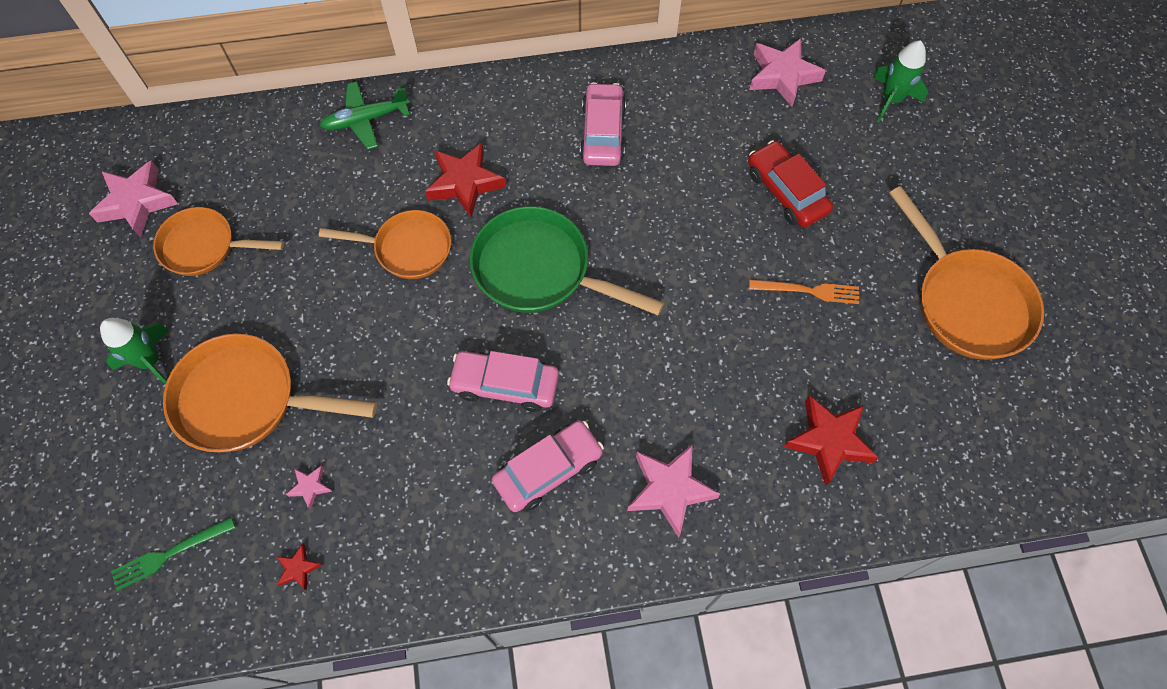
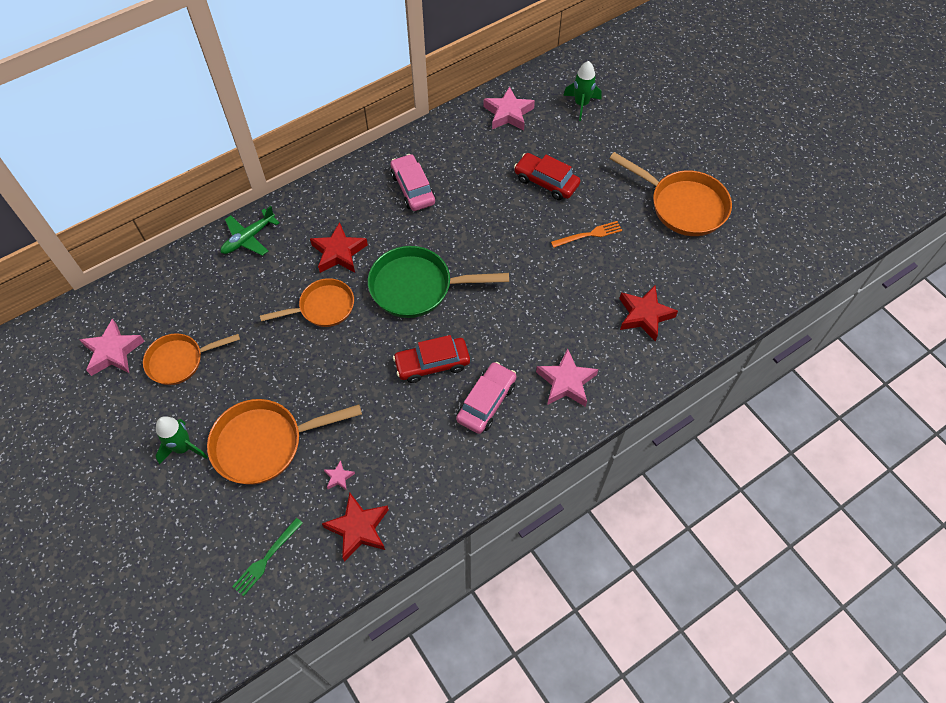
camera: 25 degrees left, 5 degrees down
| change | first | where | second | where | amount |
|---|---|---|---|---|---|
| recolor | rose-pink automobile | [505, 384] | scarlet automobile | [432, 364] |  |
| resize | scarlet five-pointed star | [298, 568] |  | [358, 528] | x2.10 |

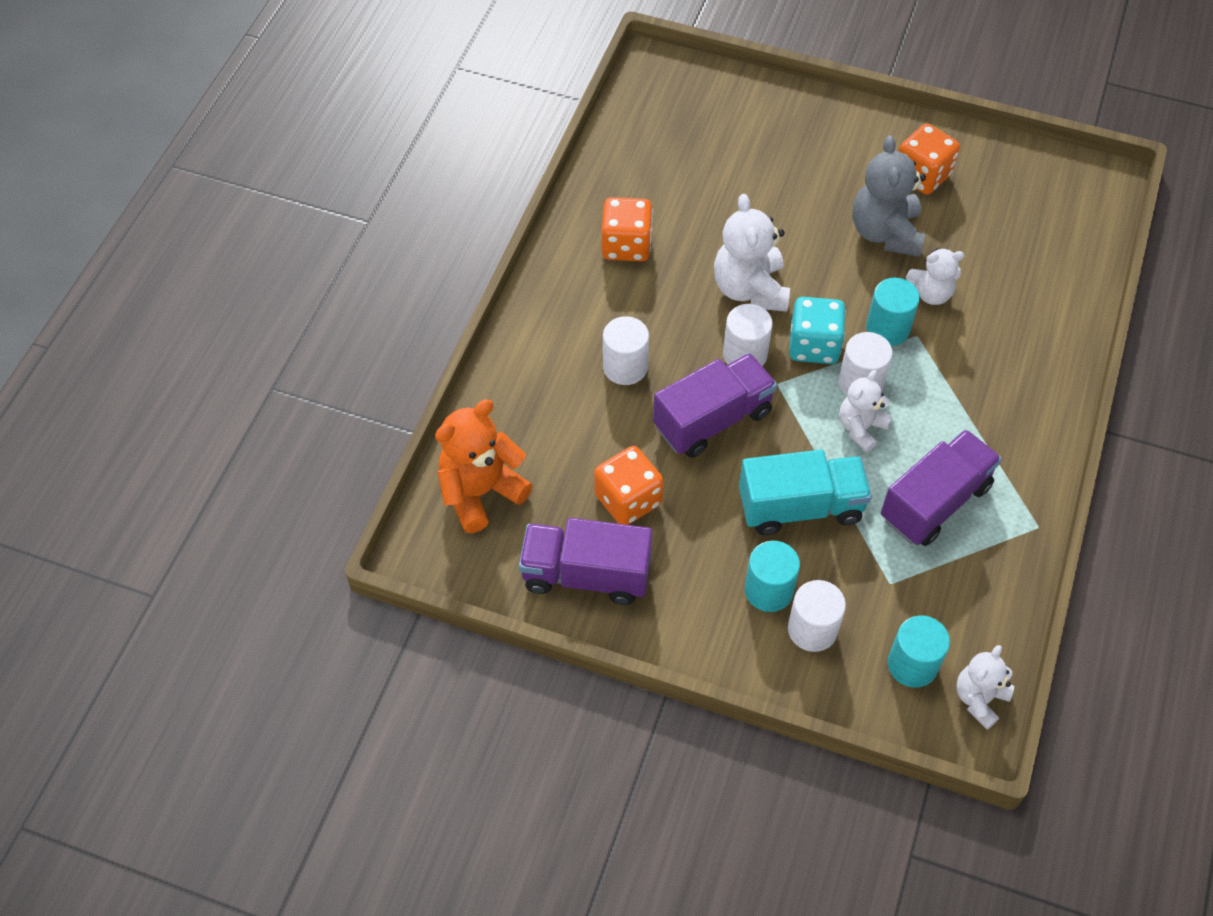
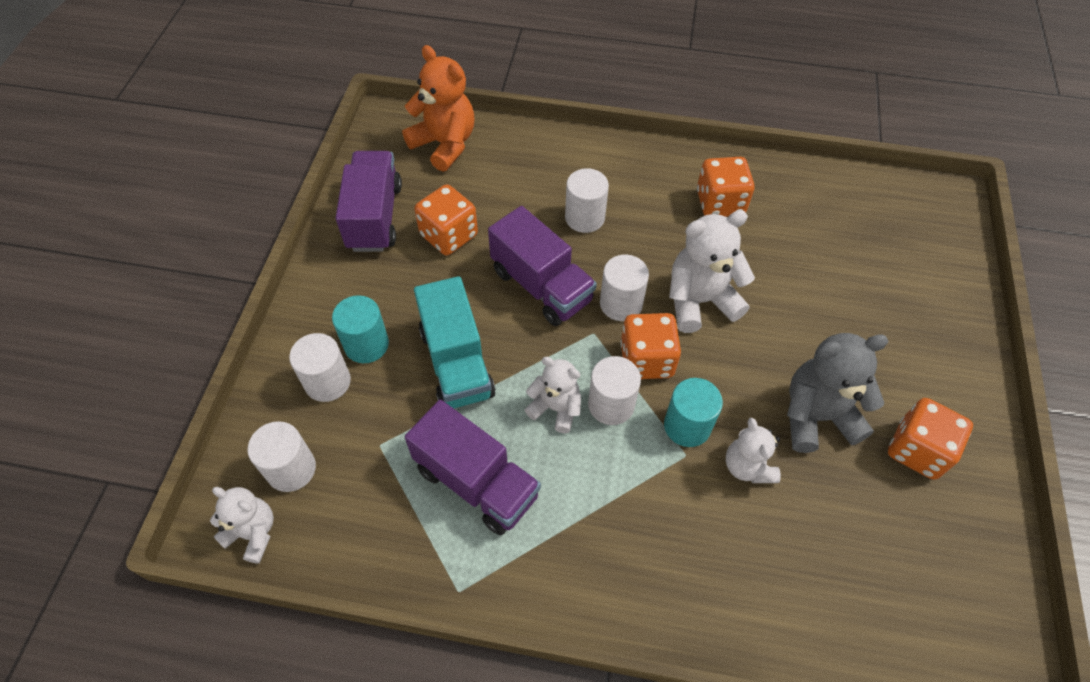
camera: 80 degrees right, 0 degrees up
| change | first | where | second | where | amount |
|---|---|---|---|---|---|
| recolor | teal dice | [814, 345] | orange dice | [646, 360] |  |
| recolor | teal cylinder shape | [912, 664] | snow-white cylinder shape | [291, 469] |  |

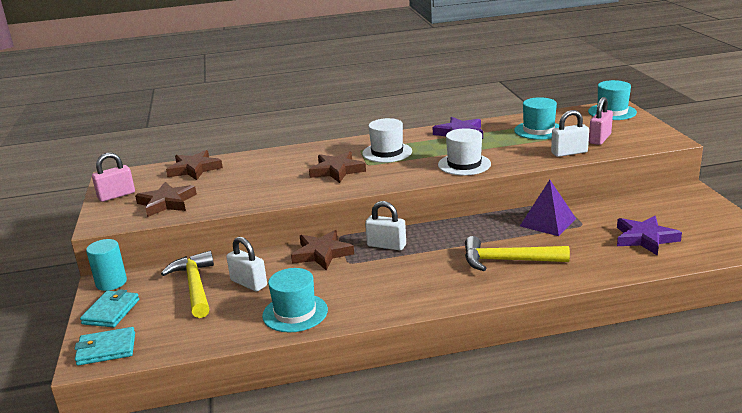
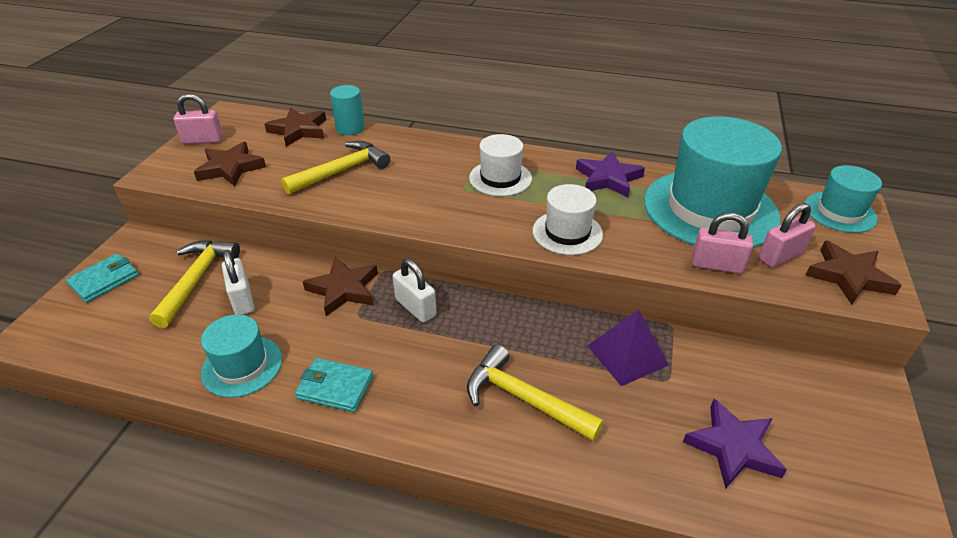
camera: 25 degrees right, 15 degrees up
| change | first | where | second | where | amount |
|---|---|---|---|---|---|
| insert |  |  | bright yellow claw hammer | [342, 171] |  |
| move | teal wallet | [106, 349] |  | [335, 387] |  |
| move | teal cylinder shape | [111, 283] |  | [350, 128] |  |
| move | brown five-pointed star | [337, 170] |  | [848, 276] |  |
| recolor | snow-white padlock | [569, 153] | rose-pink padlock | [716, 265] |  |
| resize | teal tall hat | [538, 130] |  | [710, 209] | x1.95 |

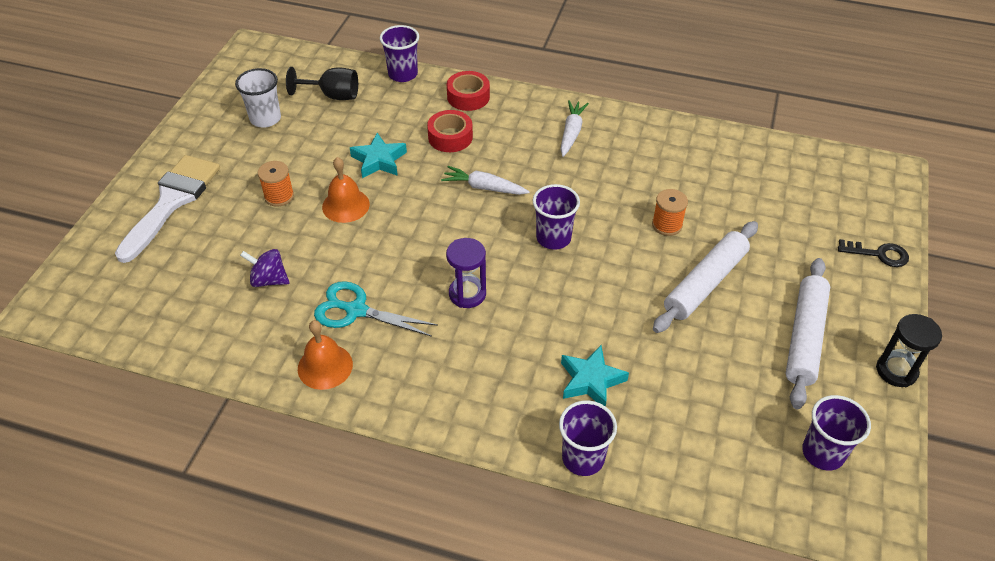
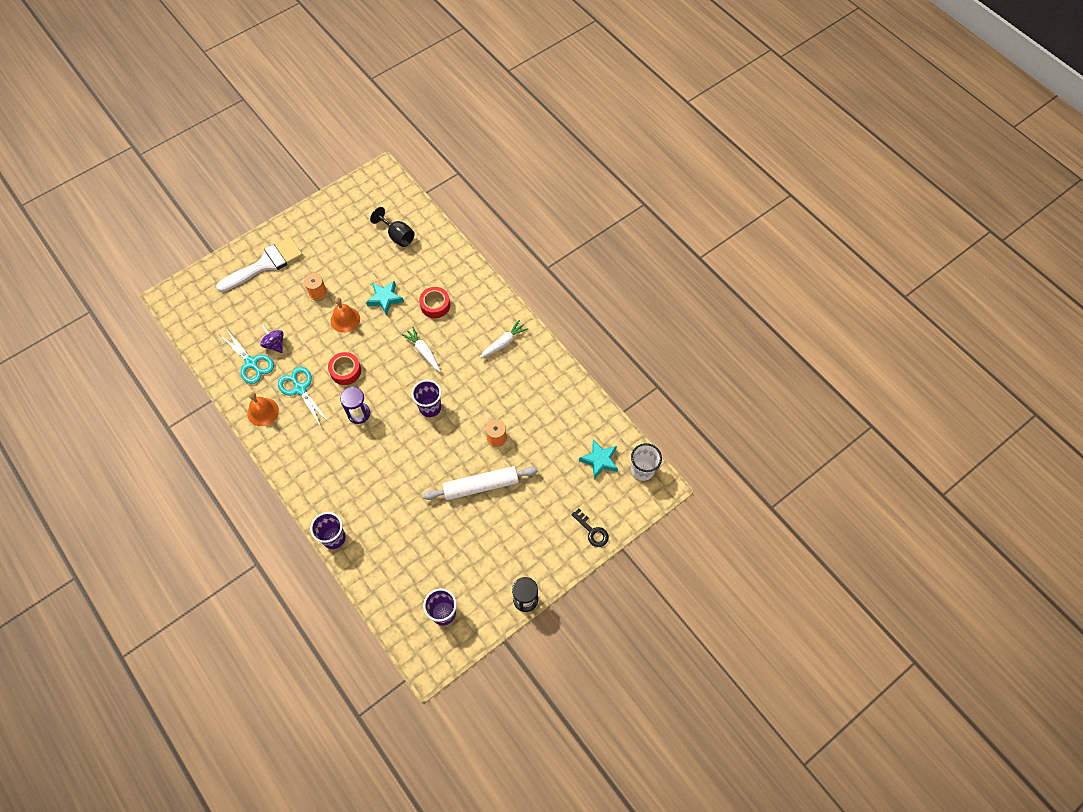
camera: 35 degrees right, 15 degrees up
| change | first | where | second | where | amount |
|---|---|---|---|---|---|
| delete | purple cup | [403, 74] |  |  |  |
| delete | snow-white pastry roller | [804, 337] |  |  |  |
| insert |  |  | teal pair of scissors | [251, 363] |  |
| move | snow-white cup | [265, 119] |  | [642, 470] |  |
| move | scarlet tape | [468, 97] |  | [345, 371] |  |
| move | teal five-pointed star | [591, 380] |  | [599, 460] |  |

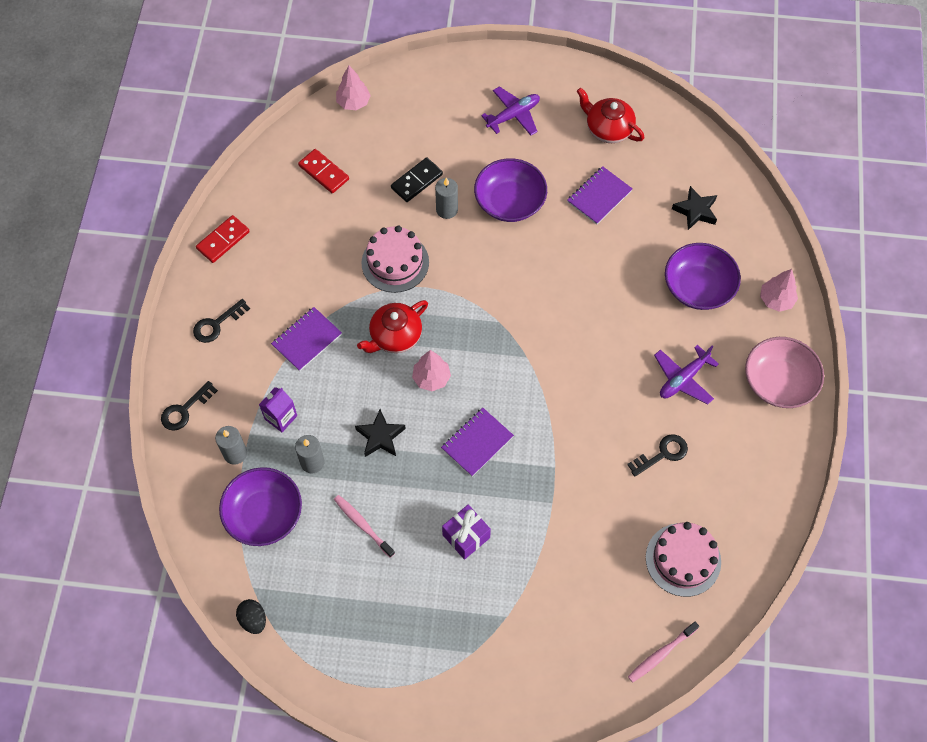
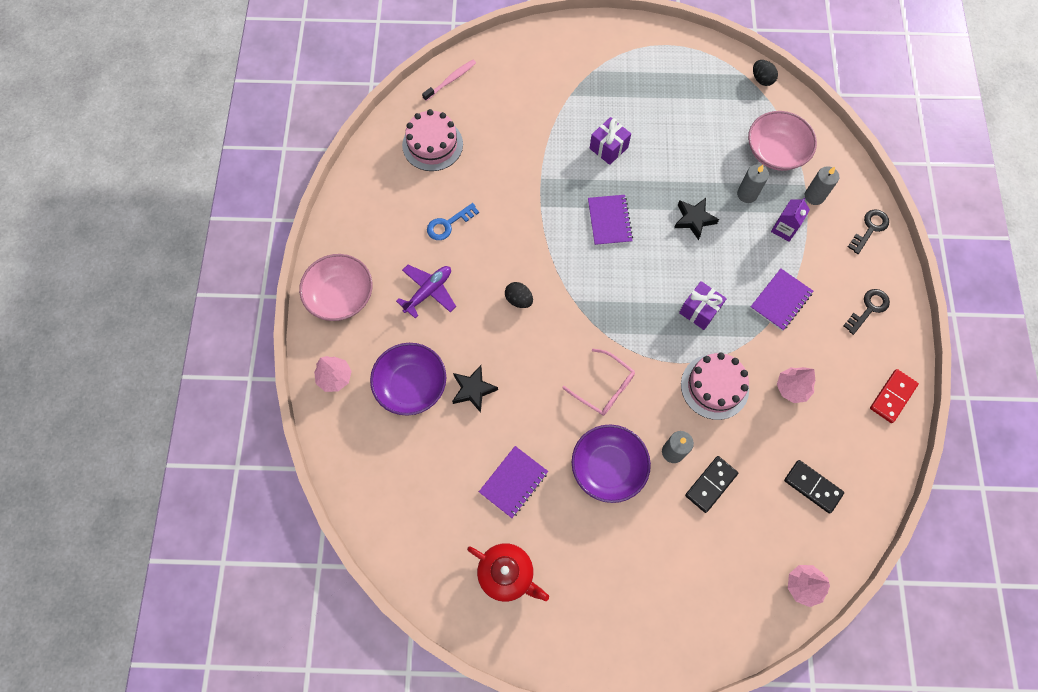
camera: 175 degrees right, 5 degrees up
| change | first | where | second | where | amount |
|---|---|---|---|---|---|
| delete | rose-pink toothbrush | [362, 525] |  |  |  |
| delete | purple toy plane | [513, 115] |  |  |  |
| insert |  |  | ebony egg shape | [518, 300] |  |
| insert |  |  | rose-pink spectacles | [604, 387] |  |
| move | rose-pink toy tree | [431, 378] |  | [791, 388] |  |
| move | ebony five-pointed star | [695, 211] |  | [473, 390] |  |
| replace | scarlet tea pot | [395, 336] | purple gift | [699, 310] |  |
| recolor | purple bowl | [264, 514] | rose-pink bowl | [775, 152] |  |
| recolor | scarlet domino | [324, 172] | ebony domino | [812, 487] |  |
| recolor | ebony latchkey | [662, 454] | royal blue latchkey | [448, 224] |  |
| rotate | purple exercise book | [477, 443] |  | [609, 221] | 45 degrees counterclockwise |

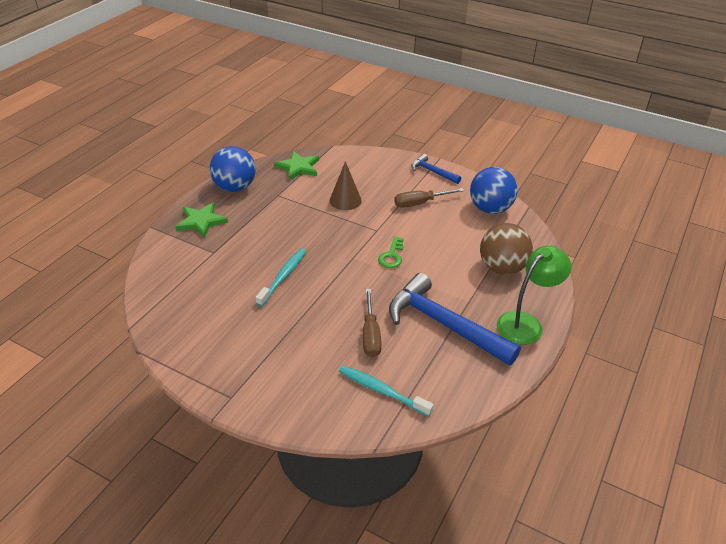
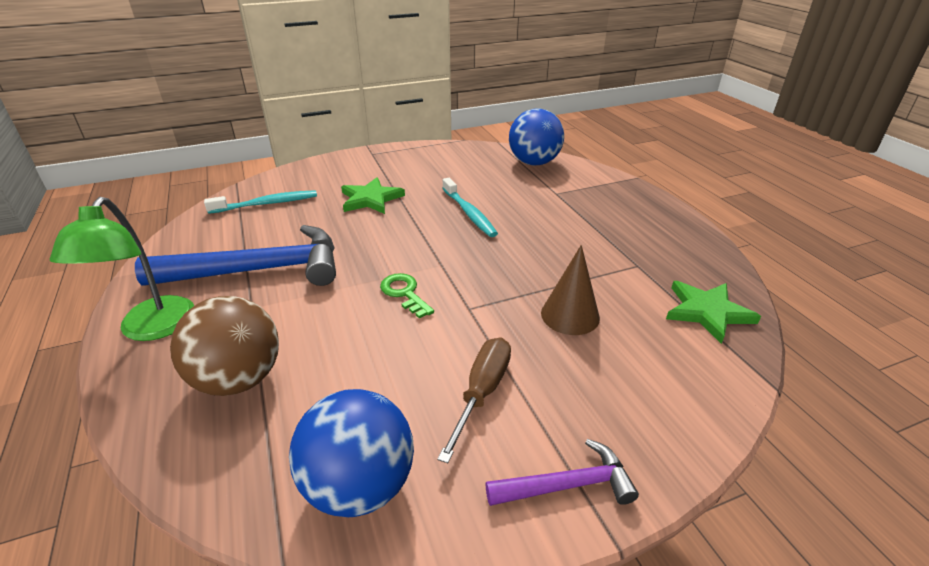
camera: 130 degrees right, 5 degrees down
| change | first | where | second | where | amount |
|---|---|---|---|---|---|
| delete | brown flat screwdriver | [371, 335] |  |  |  |
| move | leaf-green five-pointed star | [201, 221] |  | [371, 199] |  |
| move | royal blue ball | [235, 187] |  | [534, 162] |  |
| recolor | royal blue claw hammer | [432, 172] | purple claw hammer | [568, 485] |  |

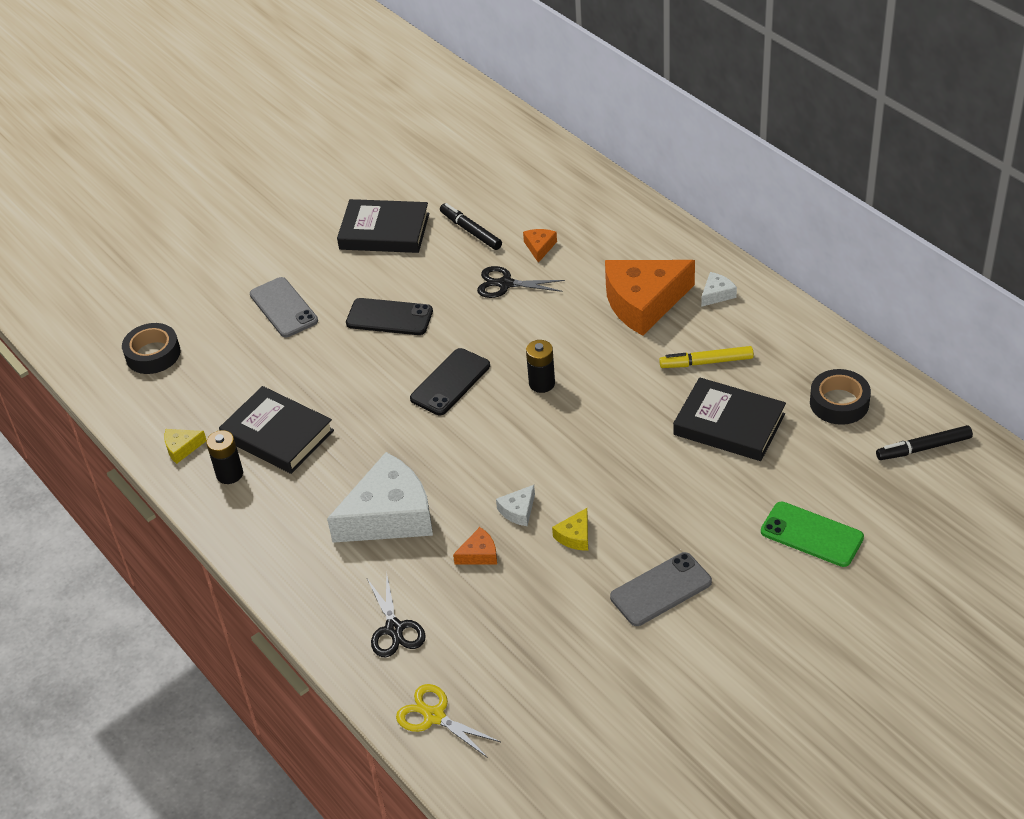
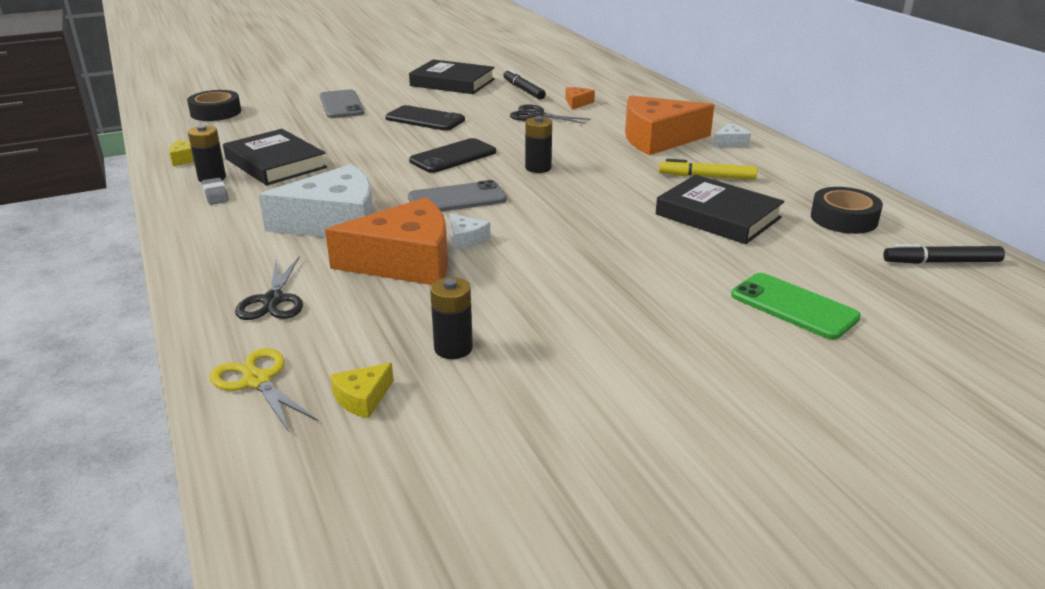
camera: 10 degrees right, 15 degrees down
| change | first | where | second | where | amount |
|---|---|---|---|---|---|
| insert |  |  | ash-grey eraser | [215, 195] |  |
| insert |  |  | ebony battery | [453, 348] |  |
| move | bright yellow cheese wedge | [575, 536] |  | [362, 398] |  |
| move | ash-grey mobile phone | [661, 590] |  | [457, 199] |  |
| rotate | snow-white cheese wedge | [518, 511] |  | [466, 239] | 90 degrees counterclockwise |
| resize | orange cheese wedge | [479, 554] |  | [405, 261] | x2.40 |

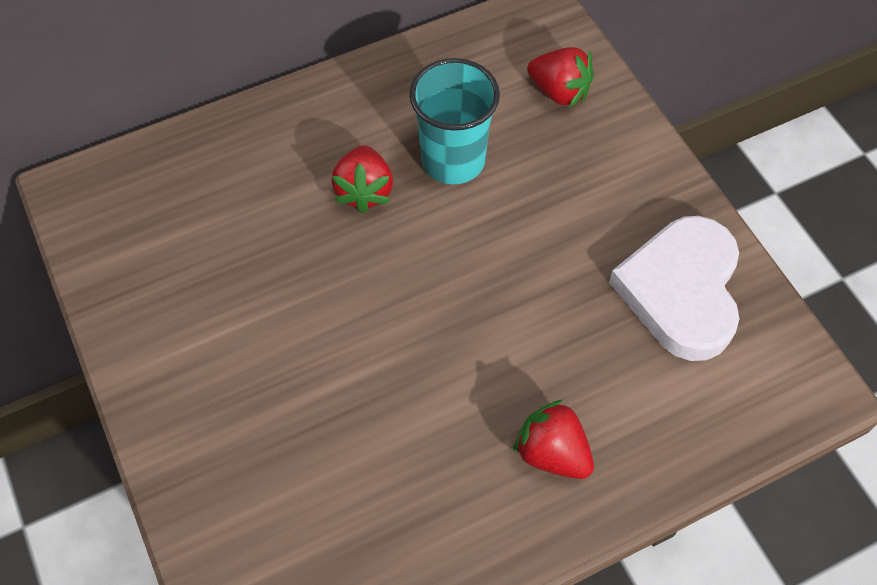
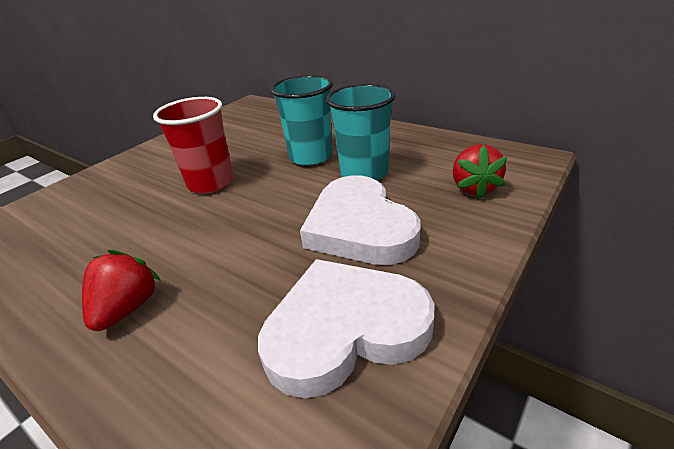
camera: 65 degrees right, 25 degrees down
| change | first | where | second | where | amount |
|---|---|---|---|---|---|
| insert |  |  | scarlet cup | [211, 183] |  |
| insert |  |  | snow-white love heart | [359, 227] |  |
| replace | scarlet berry | [364, 191] | teal cup | [311, 156] |  |

